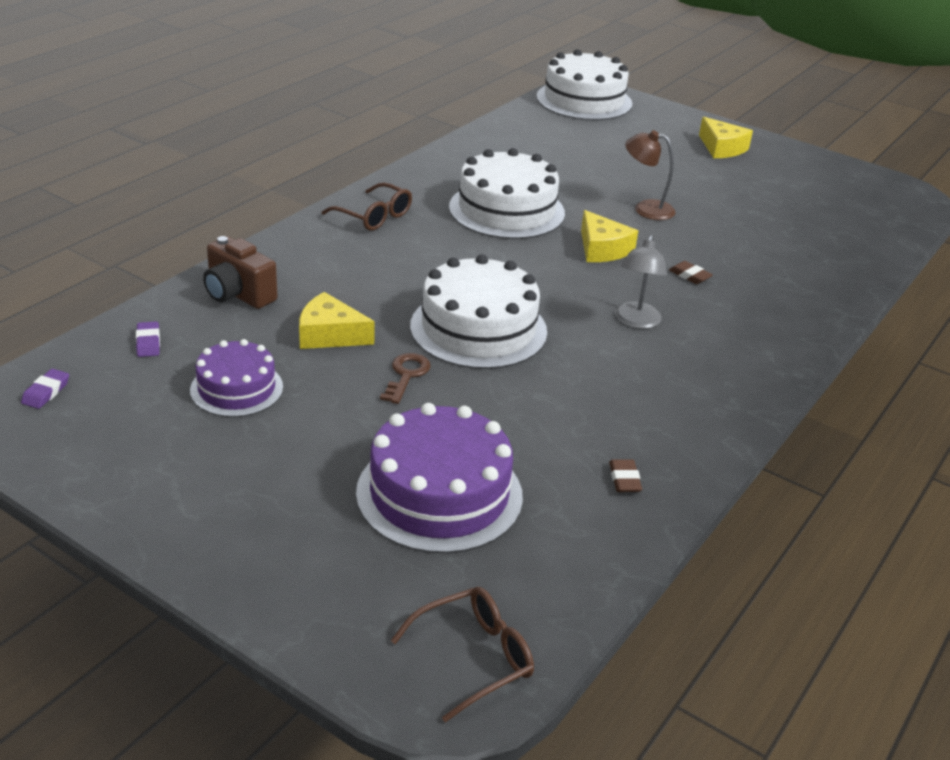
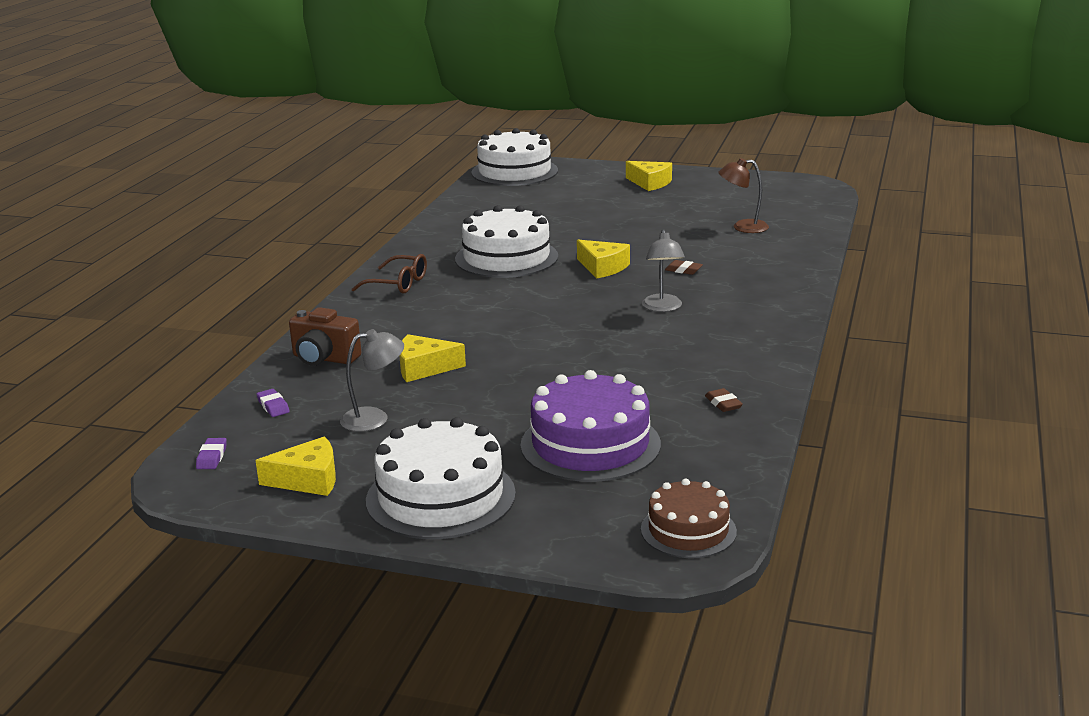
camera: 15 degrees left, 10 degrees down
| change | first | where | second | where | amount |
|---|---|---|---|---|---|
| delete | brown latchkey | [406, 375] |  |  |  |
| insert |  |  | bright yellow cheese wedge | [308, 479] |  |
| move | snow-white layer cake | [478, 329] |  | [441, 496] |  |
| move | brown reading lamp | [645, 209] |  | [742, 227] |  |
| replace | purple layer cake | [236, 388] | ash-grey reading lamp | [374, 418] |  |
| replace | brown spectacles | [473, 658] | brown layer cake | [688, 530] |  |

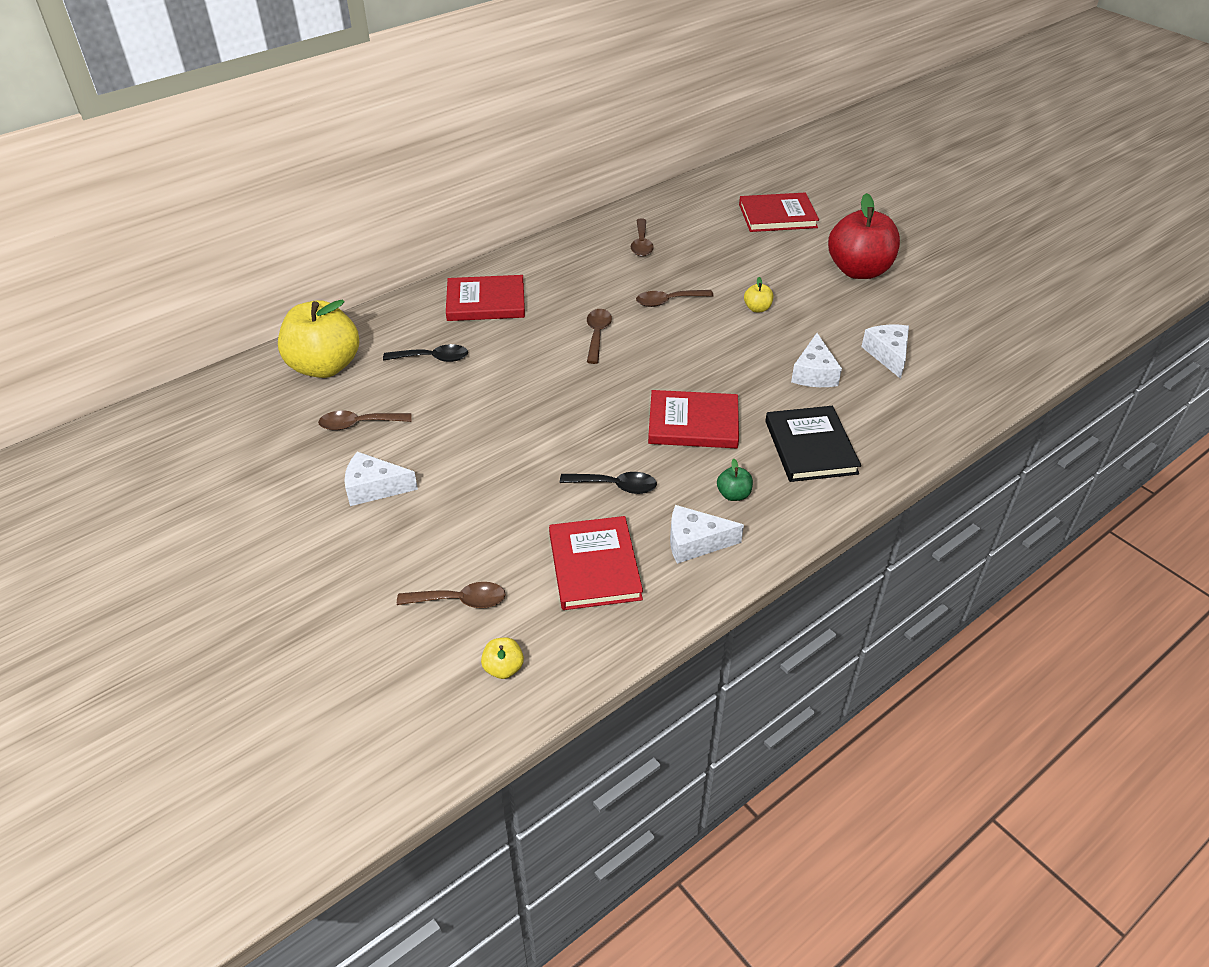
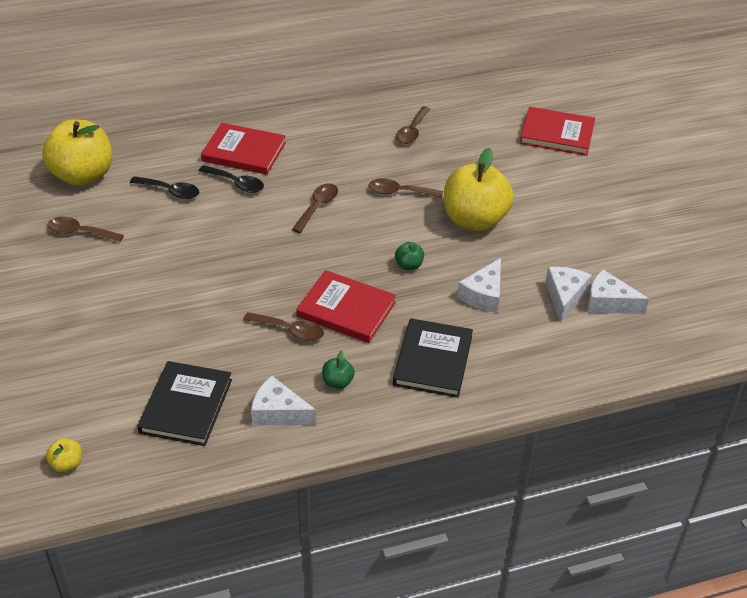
camera: 20 degrees right, 0 degrees up
| change | first | where | second | where | amount |
|---|---|---|---|---|---|
| delete | scarlet apple | [858, 271] |  |  |  |
| insert |  |  | leaf-green apple | [409, 265] |  |
| move | snow-white cheese wedge | [374, 488] |  | [608, 302] |  |
| move | brown teaspoon | [460, 600] |  | [290, 330] |  |
| move | ebony teaspoon | [615, 486] |  | [236, 183] |  |
| recolor | scarlet book | [594, 566] | ebony book | [186, 406] |  |
| resize | bright yellow apple | [757, 308] |  | [474, 220] | x2.47 |

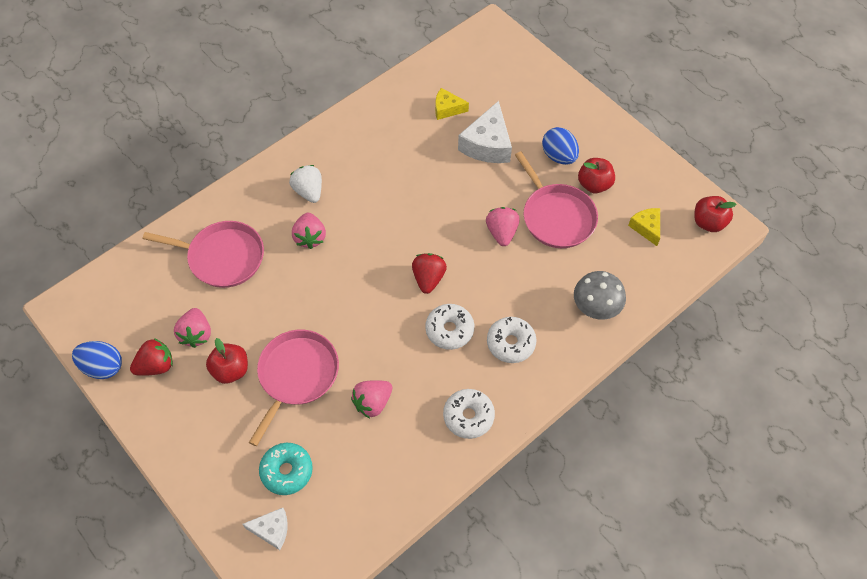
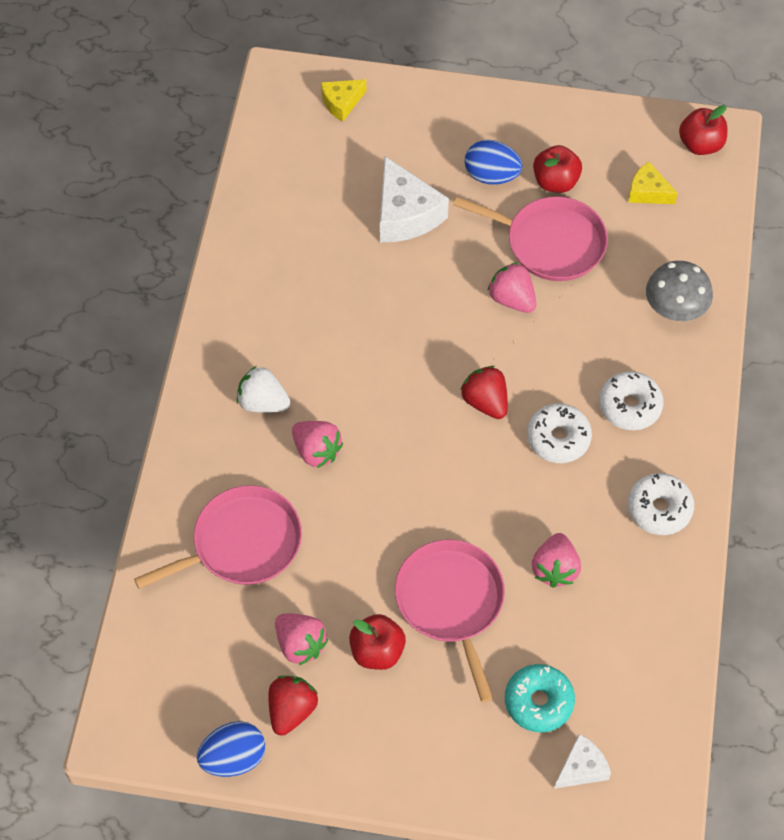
camera: 40 degrees left, 0 degrees up
| change | first | where | second | where | amount |
|---|---|---|---|---|---|
| move | bright yellow cheese wedge | [447, 109] |  | [341, 103] |  |

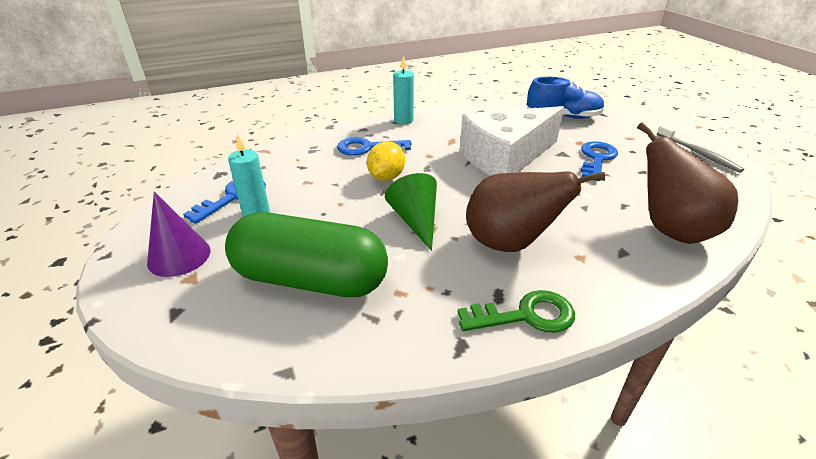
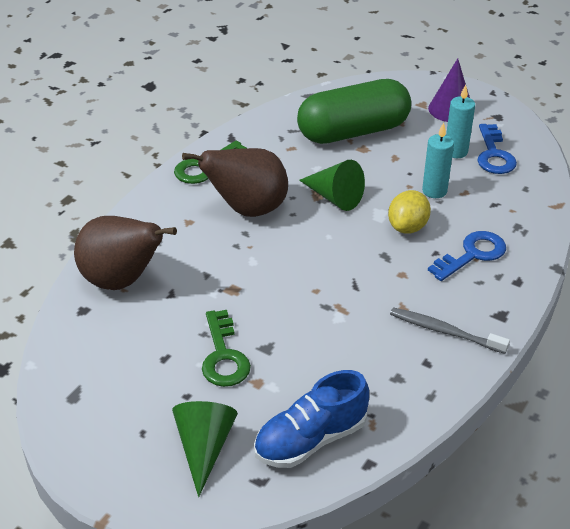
camera: 145 degrees right, 5 degrees up
| change | first | where | second | where | amount |
|---|---|---|---|---|---|
| delete | snow-white cheese wedge | [505, 157] |  |  |  |
| insert |  |  | leaf-green cone shape | [204, 447] |  |
| move | teal candle | [403, 120] |  | [434, 191] |  |
| move | ash-grey toothbrush | [698, 153] |  | [445, 331] |  |
| recolor | royal blue latchkey | [596, 159] | leaf-green latchkey | [223, 355] |  |
| rotate | bright yellow toy lemon | [386, 177] |  | [407, 227] | 45 degrees clockwise |

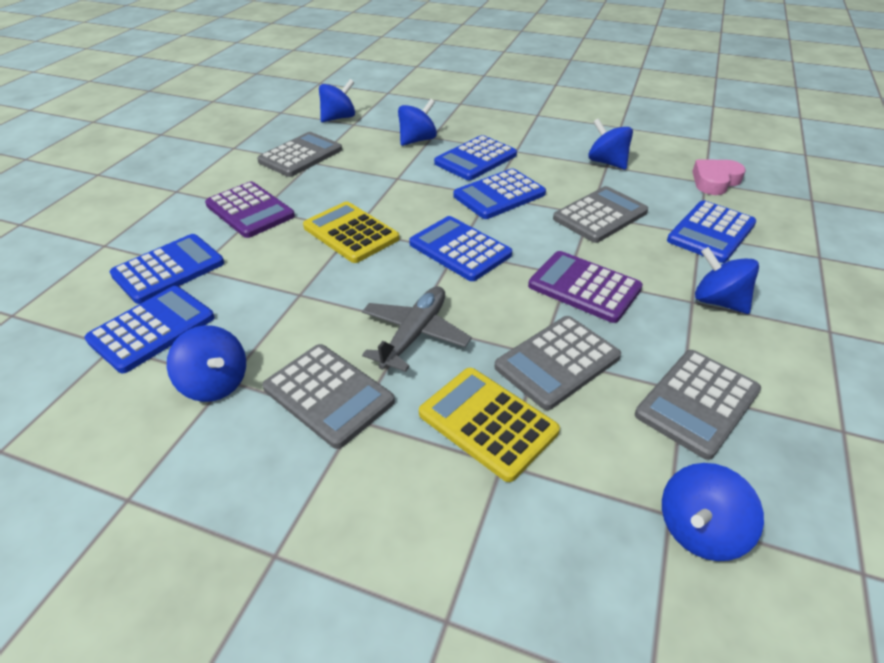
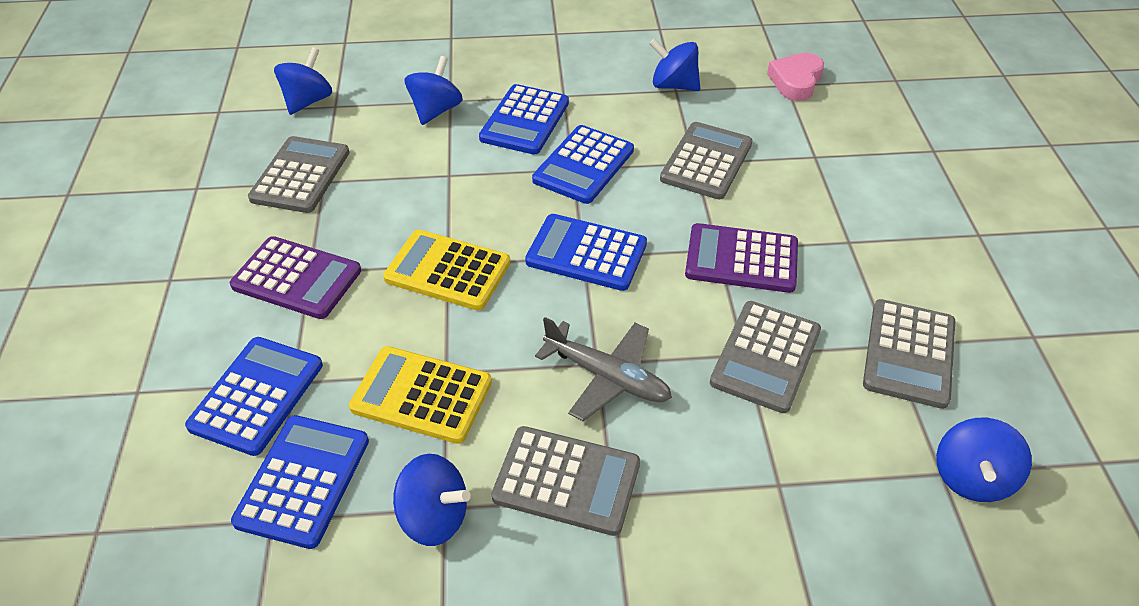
camera: 25 degrees left, 5 degrees up
| change | first | where | second | where | amount |
|---|---|---|---|---|---|
| delete | royal blue pocket calculator | [711, 232] |  |  |  |
| delete | royal blue toy top | [718, 301] |  |  |  |
| move | bright yellow pocket calculator | [487, 422] |  | [421, 395] |  |
| rotate | ash-grey toy plane | [414, 334] |  | [607, 377] | 120 degrees clockwise |

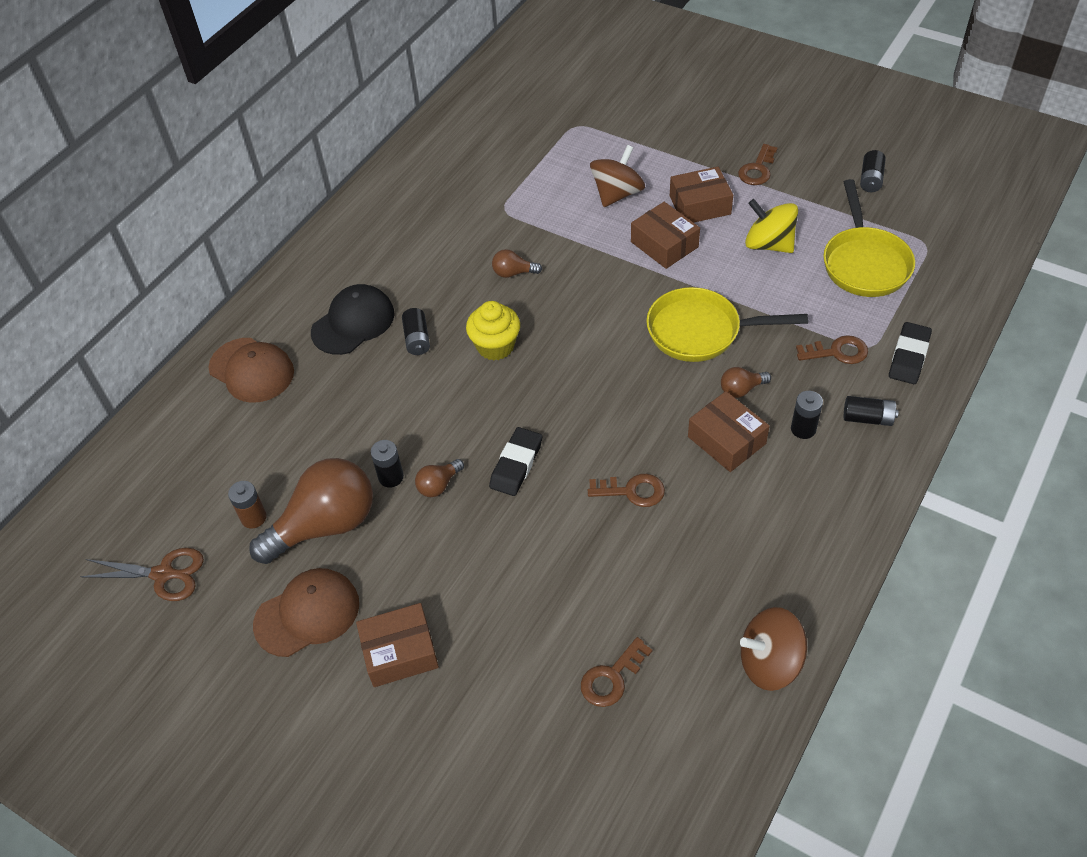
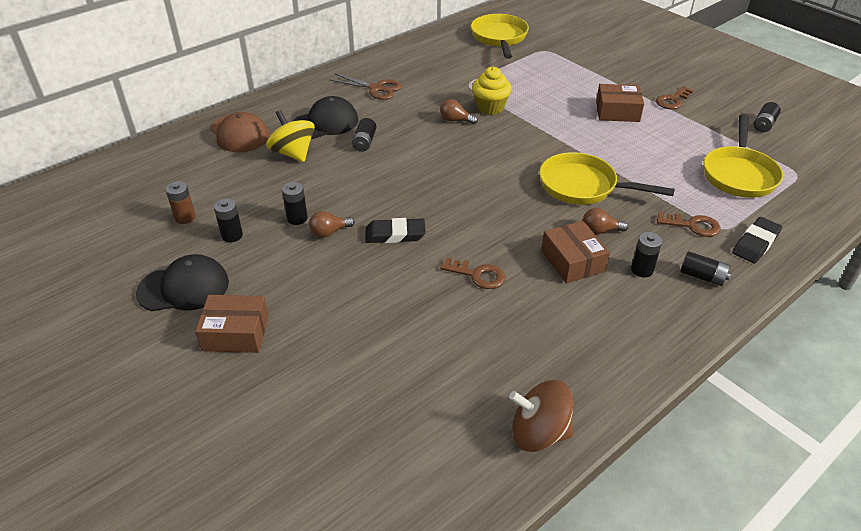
camera: 15 degrees right, 10 degrees down
| change | first | where | second | where | amount |
|---|---|---|---|---|---|
| delete | brown latchkey | [612, 678] |  |  |  |
| delete | brown toy top | [617, 194] |  |  |  |
| delete | brown package | [664, 244] |  |  |  |
| insert |  |  | bright yellow skillet | [499, 38] |  |
| move | brown pair of scissors | [163, 574] |  | [376, 88] |  |
| move | bright yellow muffin | [495, 346] |  | [490, 107] |  |
| move | bright yellow toy top | [769, 244] |  | [293, 153] |  |
| replace | brown light bulb | [325, 525] | ebony battery | [232, 235] |  |
| recolor | brown cap | [307, 614] | ebony cap | [184, 287] |  |
| rotate | ebony eraser | [516, 464] |  | [395, 234] | 45 degrees clockwise |

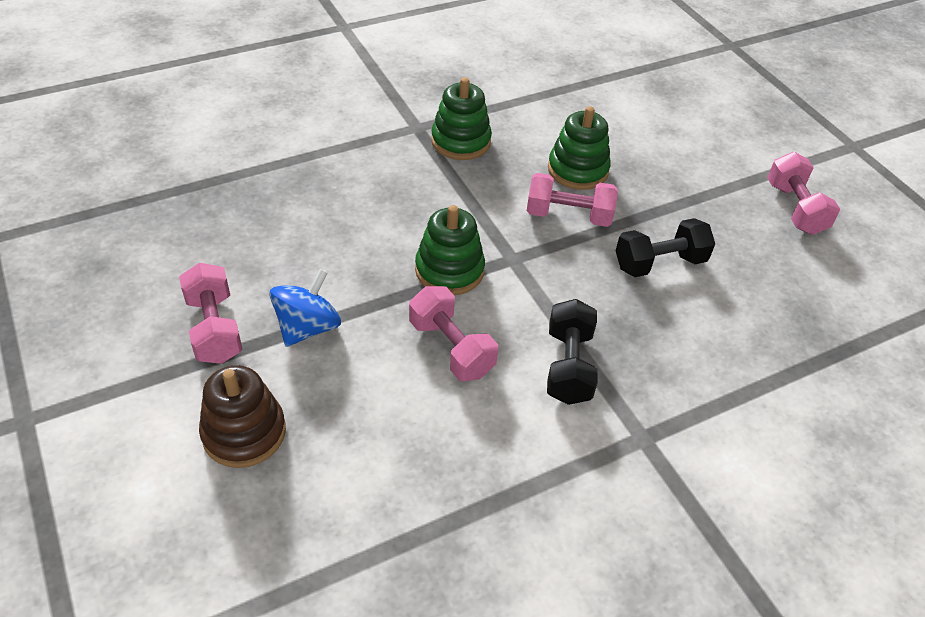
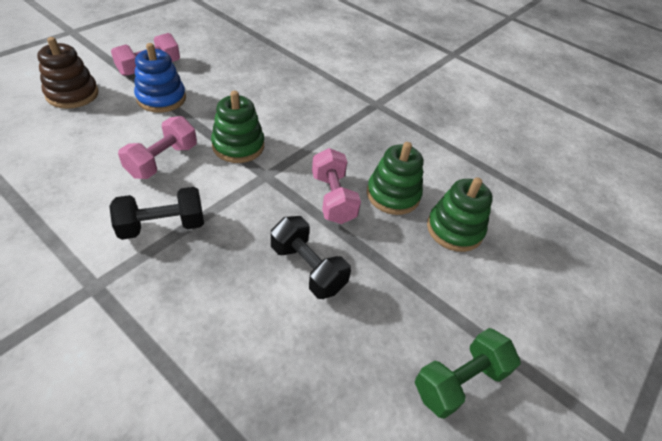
camera: 65 degrees right, 0 degrees up
| change | first | where | second | where | amount |
|---|---|---|---|---|---|
| move | leaf-green stacking rings | [461, 141] |  | [454, 229] |  |
| replace | royal blue toy top | [307, 327] | royal blue stacking rings | [161, 98] |  |
| recolor | rose-pink hand weight | [794, 208] | leaf-green hand weight | [459, 381] |  |

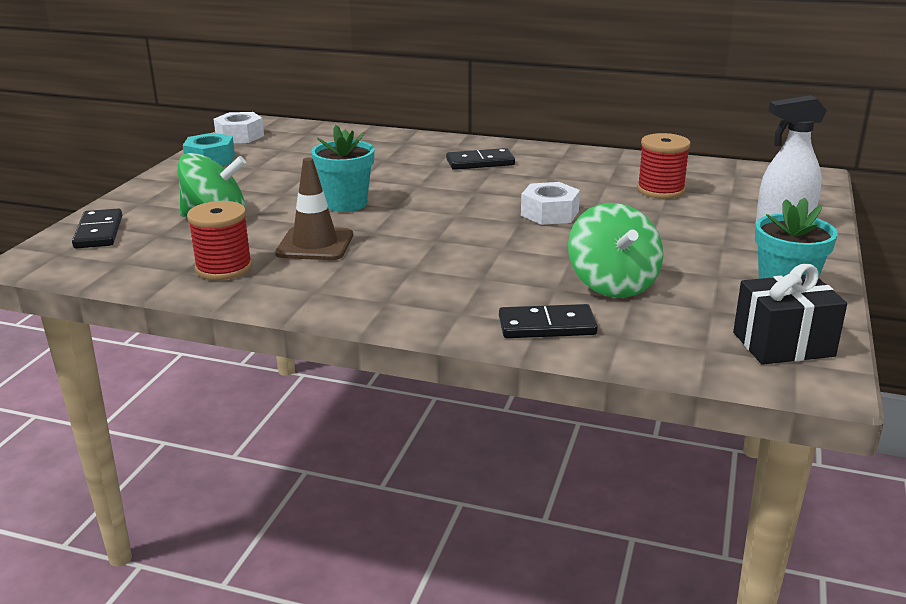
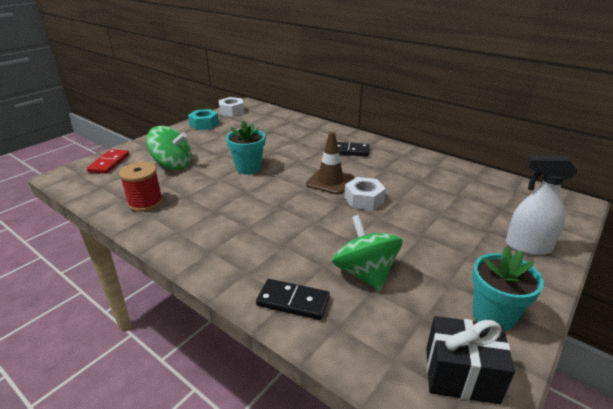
camera: 20 degrees right, 5 degrees up
| change | first | where | second | where | amount |
|---|---|---|---|---|---|
| delete | scarlet reel of thread | [660, 190] |  |  |  |
| move | brown safety cone | [315, 244] |  | [330, 181] |  |
| recolor | ebony domino | [99, 232] | scarlet domino | [109, 163] |  |
| rotate | leaf-green toy top | [612, 284] |  | [365, 273] | 150 degrees clockwise |

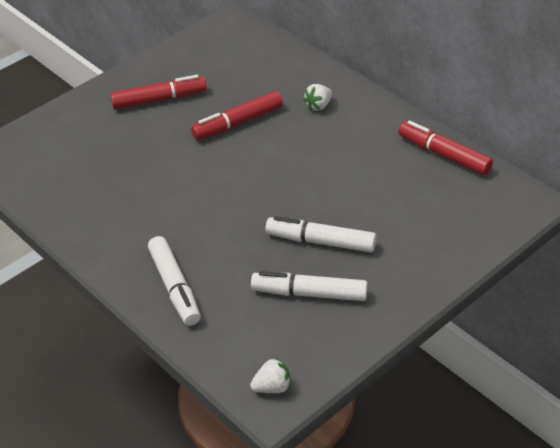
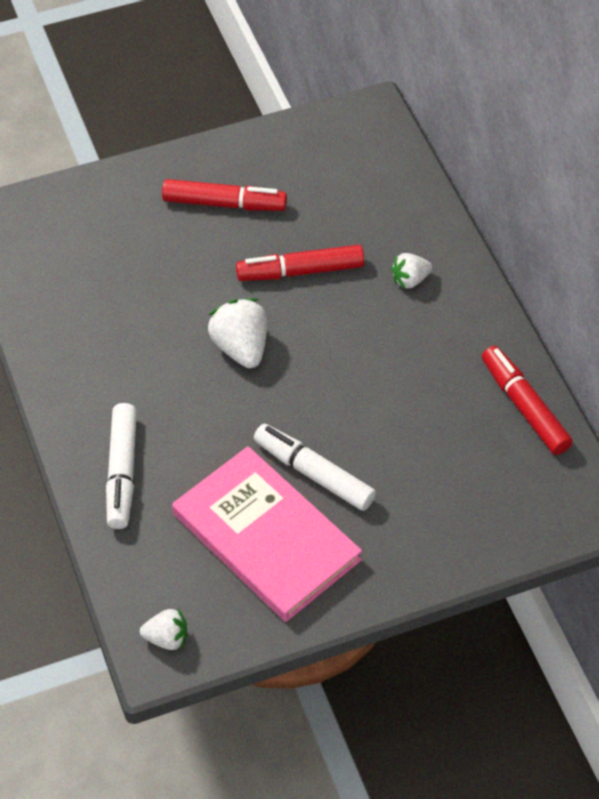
camera: 20 degrees right, 10 degrees up
| change | first | where | second | where | amount |
|---|---|---|---|---|---|
| insert |  |  | snow-white berry | [241, 347] |  |
| replace | snow-white felt pen | [309, 293] | rose-pink book | [266, 537] |  |

